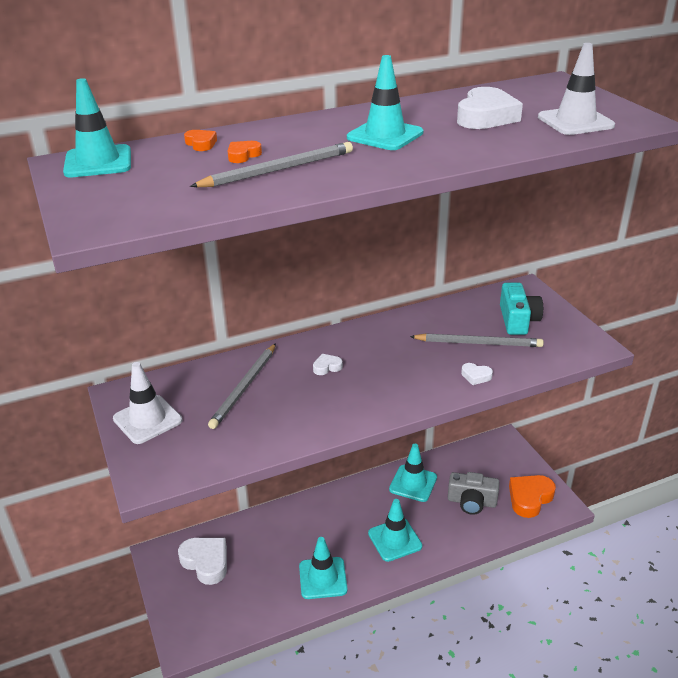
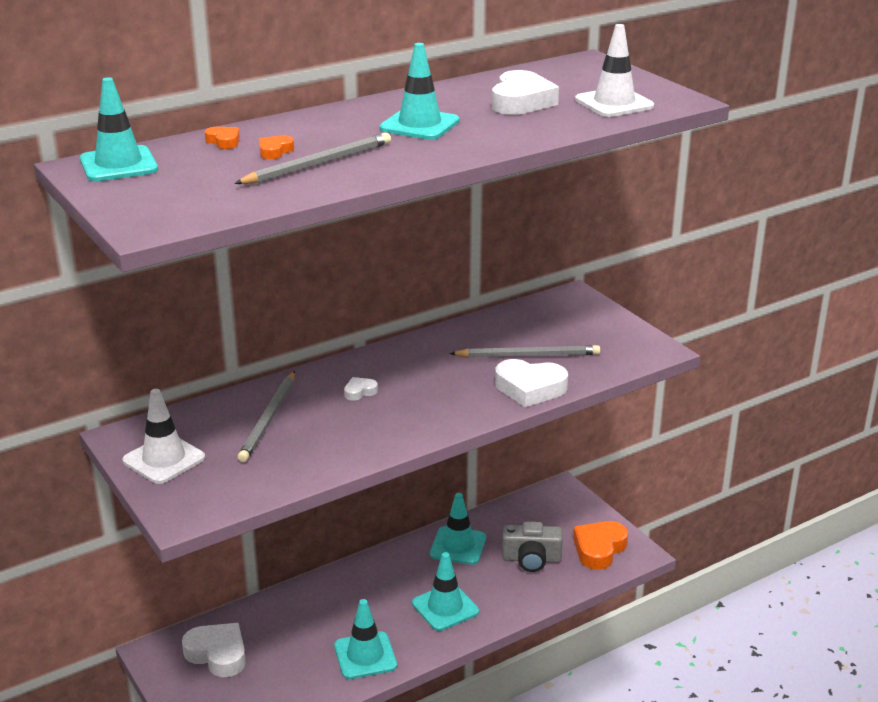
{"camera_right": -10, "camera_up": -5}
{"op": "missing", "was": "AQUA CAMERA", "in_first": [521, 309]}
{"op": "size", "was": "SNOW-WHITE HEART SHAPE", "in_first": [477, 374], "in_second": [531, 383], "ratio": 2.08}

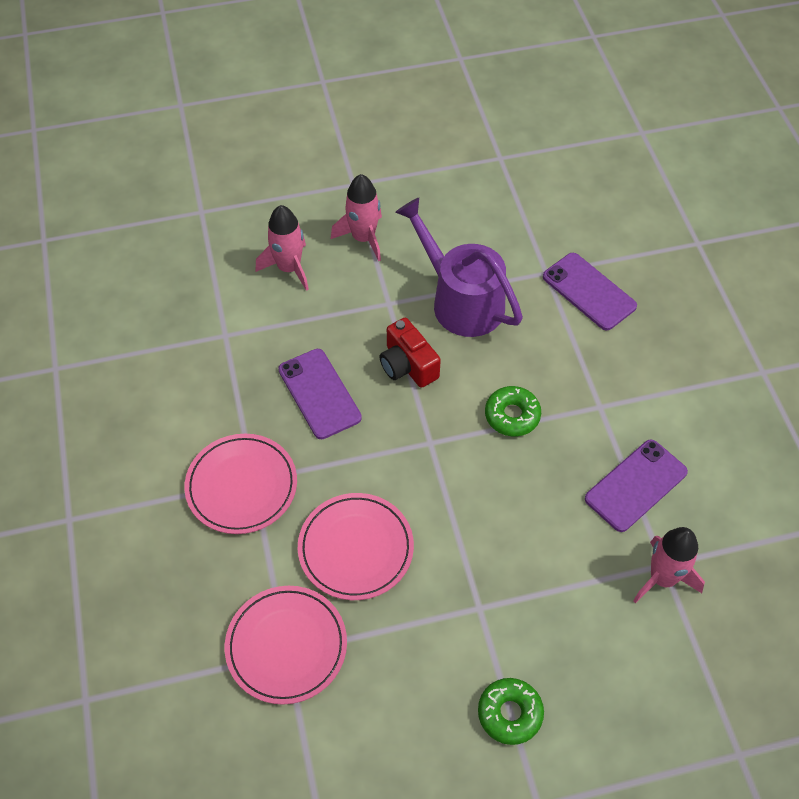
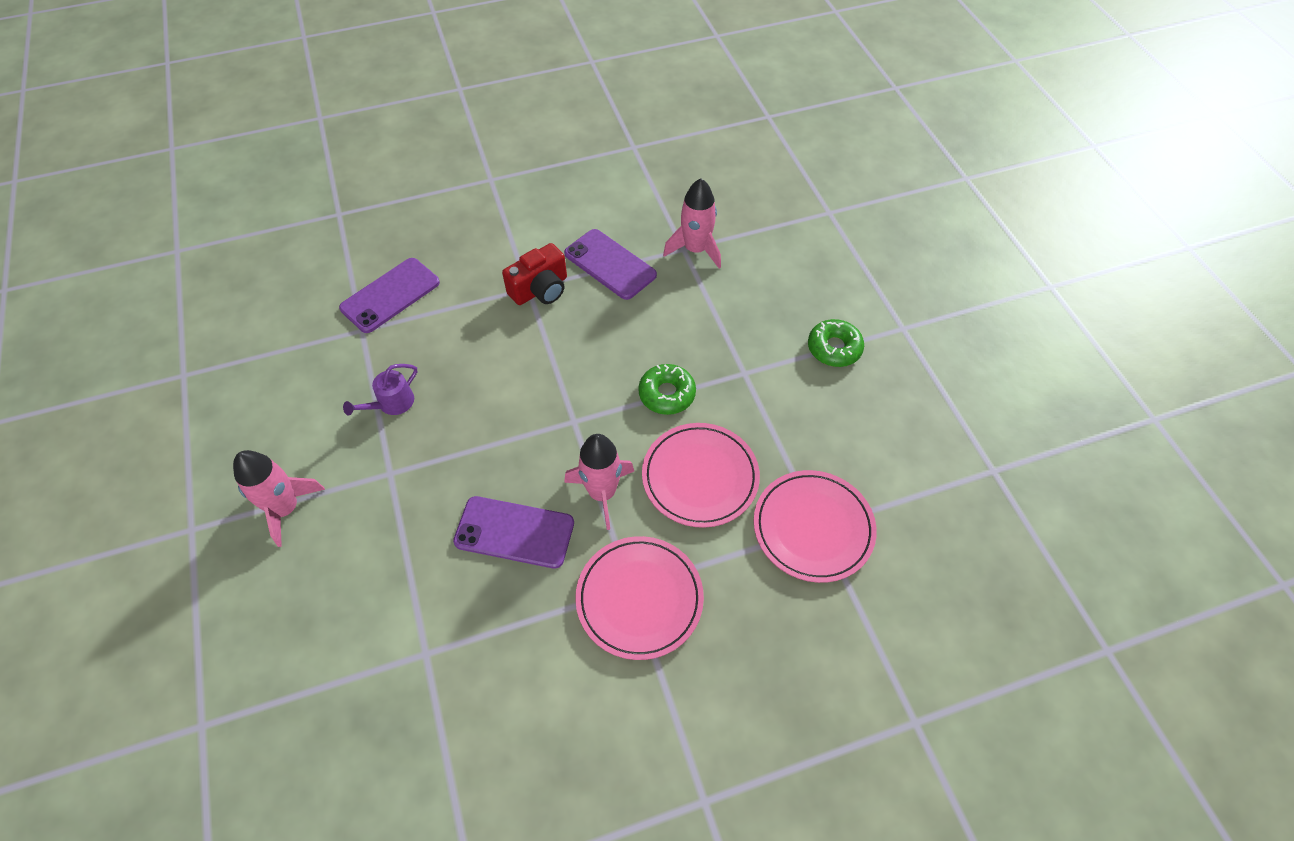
{"camera_right": -95, "camera_up": 0}
{"op": "relocated", "was": "ROSY SPACESHIP", "in_first": [282, 248], "in_second": [599, 482]}
{"op": "relocated", "was": "CRIMSON CAMERA", "in_first": [410, 353], "in_second": [534, 274]}
{"op": "relocated", "was": "EMERALD DOUGHNUT", "in_first": [513, 411], "in_second": [667, 389]}
{"op": "spun", "was": "ROYAL PURPLE MOBILE PHONE", "in_first": [320, 394], "in_second": [513, 532], "clockwise": 45}
{"op": "size", "was": "ROYAL PURPLE SPRINKLING CAN", "in_first": [459, 267], "in_second": [380, 390], "ratio": 0.45}

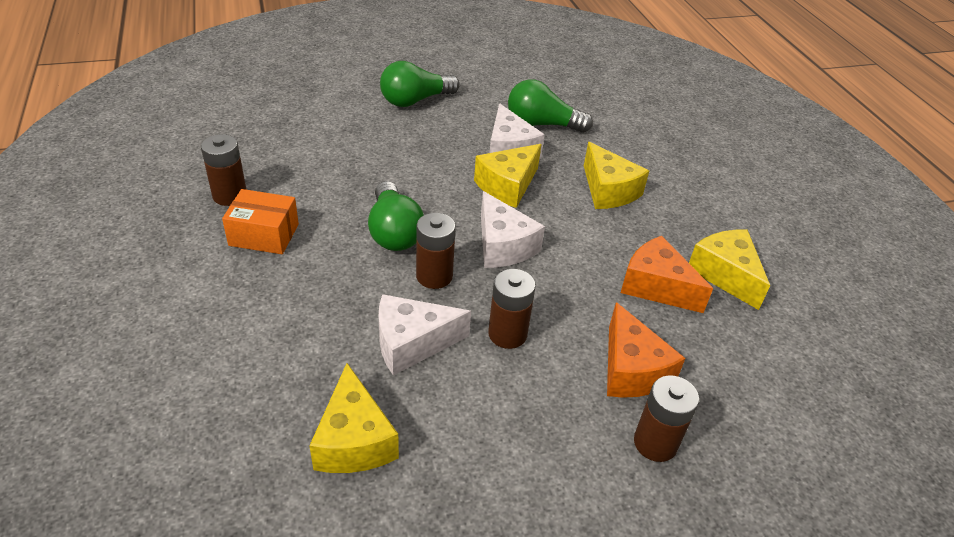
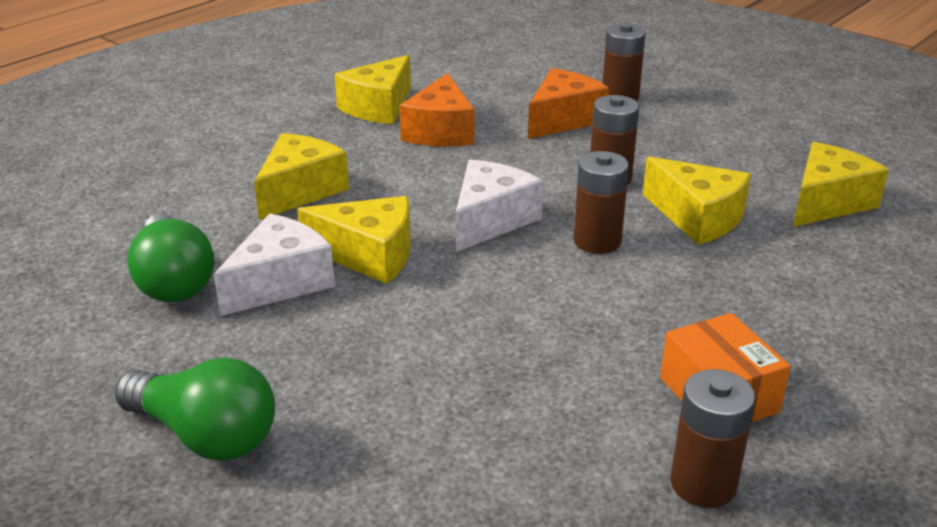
{"camera_right": -120, "camera_up": -10}
{"op": "missing", "was": "EMERALD BULB", "in_first": [396, 216]}
{"op": "colour", "was": "SNOW-WHITE CHEESE WEDGE", "now": "YELLOW CHEESE WEDGE", "in_first": [425, 335], "in_second": [697, 201]}

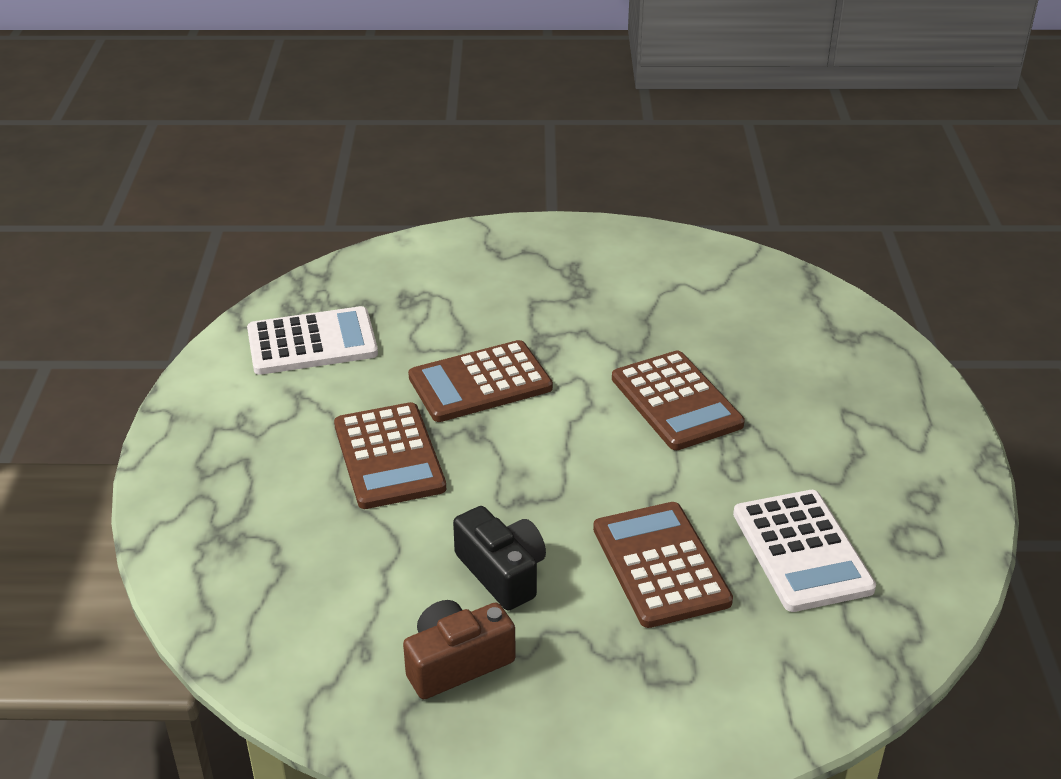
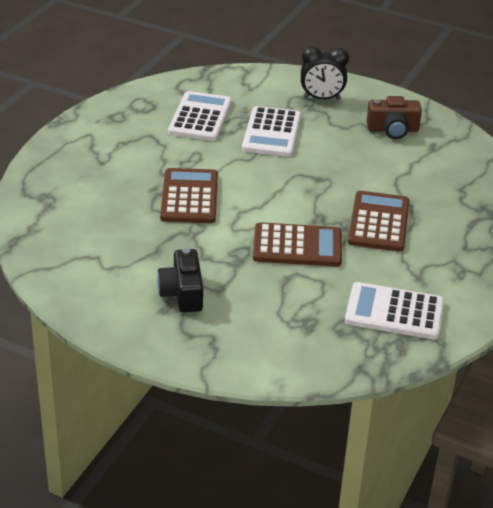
{"camera_right": -155, "camera_up": 0}
{"op": "appeared", "now": "JET-BLACK ALARM CLOCK", "in_second": [325, 73]}
{"op": "relocated", "was": "JET-BLACK CAMERA", "in_first": [499, 558], "in_second": [180, 280]}
{"op": "colour", "was": "BROWN ADDING MACHINE", "now": "SNOW-WHITE ADDING MACHINE", "in_first": [663, 565], "in_second": [271, 131]}

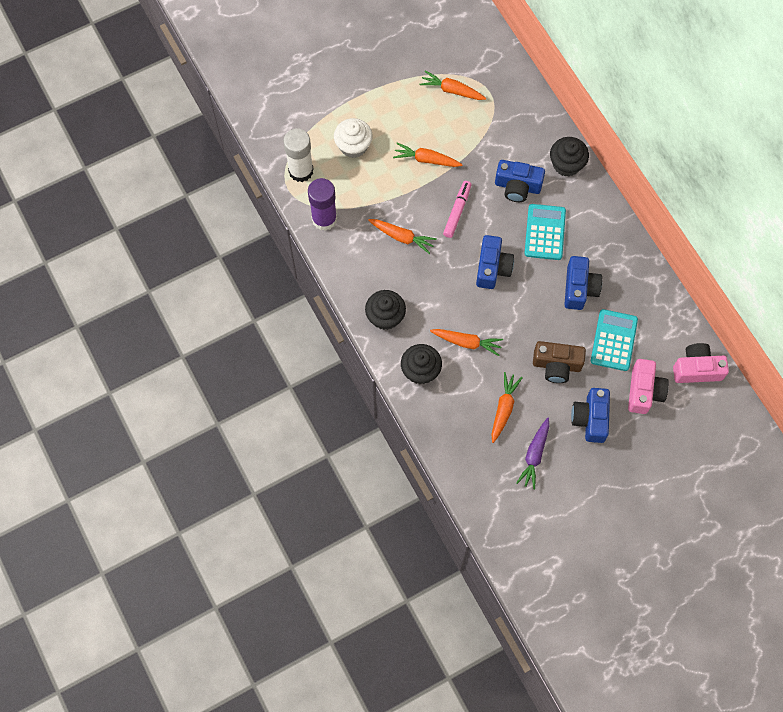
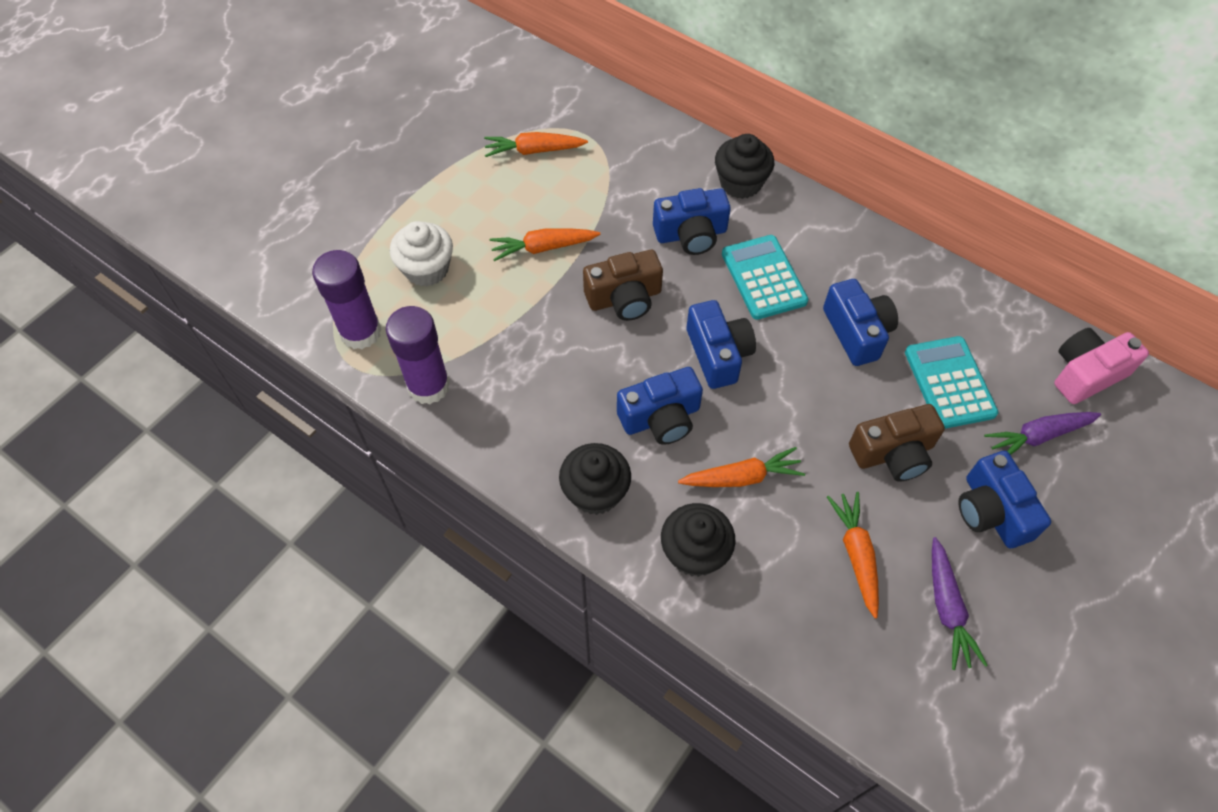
{"camera_right": -25, "camera_up": -10}
{"op": "missing", "was": "BRIGHT ORANGE TOY CARROT", "in_first": [402, 236]}
{"op": "appeared", "now": "BLUE CAMERA", "in_second": [660, 406]}
{"op": "exchanged", "was": "ROSY MARKER PEN", "now": "BROWN CAMERA", "in_first": [457, 209], "in_second": [623, 285]}
{"op": "exchanged", "was": "ROSY CAMERA", "now": "ROYAL PURPLE TOY CARROT", "in_first": [648, 386], "in_second": [1042, 433]}
{"op": "colour", "was": "SNOW-WHITE STICK OF GLUE", "now": "ROYAL PURPLE STICK OF GLUE", "in_first": [298, 155], "in_second": [347, 299]}

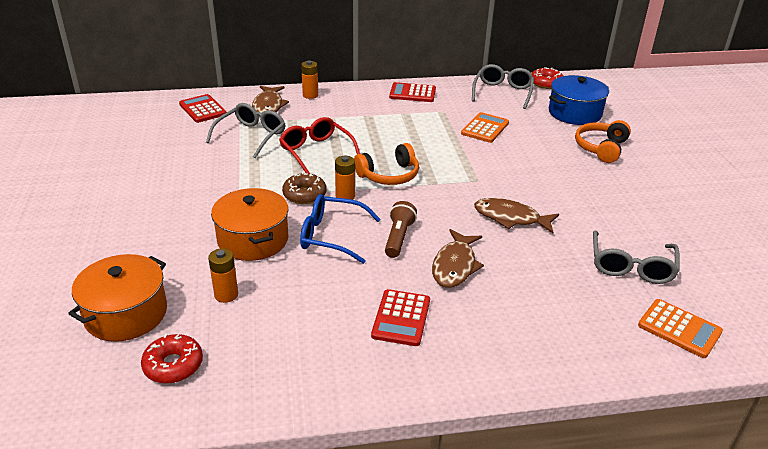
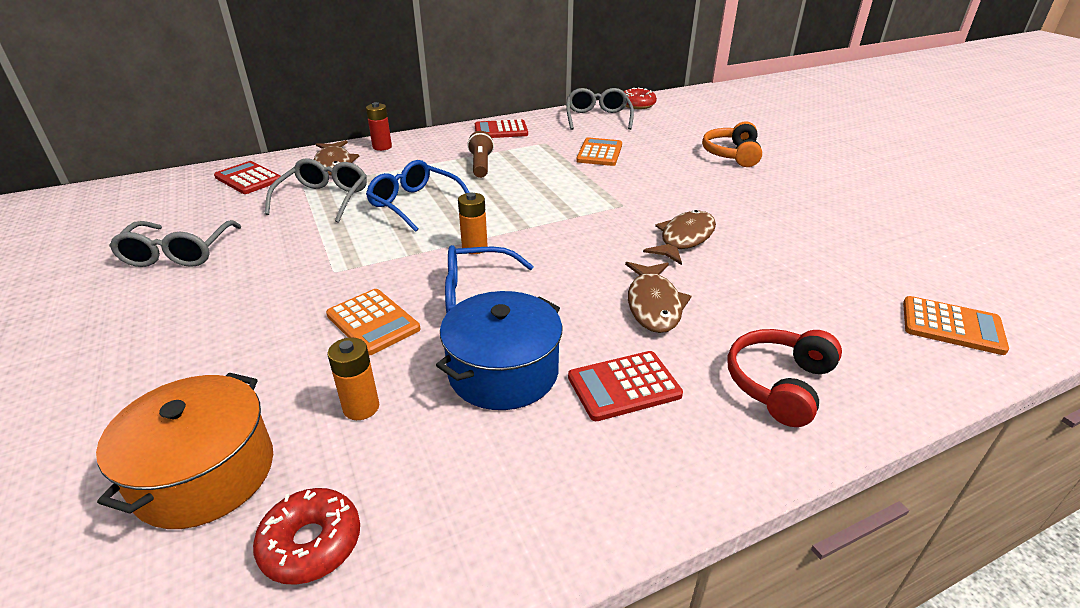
{"camera_right": -15, "camera_up": 0}
{"op": "missing", "was": "BROWN DOUGHNUT", "in_first": [304, 188]}
{"op": "missing", "was": "BRIGHT ORANGE HEADSET", "in_first": [386, 164]}
{"op": "appeared", "now": "CRIMSON HEADSET", "in_second": [784, 378]}
{"op": "relocated", "was": "BROWN TORCH", "in_first": [401, 229], "in_second": [480, 154]}
{"op": "relocated", "was": "BLUE COOKING POT", "in_first": [579, 100], "in_second": [499, 350]}
{"op": "relocated", "was": "ASH-GREY SPECTACLES", "in_first": [636, 257], "in_second": [175, 243]}
{"op": "exchanged", "was": "BRIGHT ORANGE COOKING POT", "now": "BRIGHT ORANGE ADDING MACHINE", "in_first": [249, 224], "in_second": [373, 322]}
{"op": "colour", "was": "CRIMSON SPECTACLES", "now": "BLUE SPECTACLES", "in_first": [319, 145], "in_second": [418, 196]}
{"op": "colour", "was": "BRIGHT ORANGE POWER CELL", "now": "CRIMSON POWER CELL", "in_first": [309, 79], "in_second": [379, 126]}
{"op": "spun", "was": "CRIMSON ADDING MACHINE", "in_first": [400, 317], "in_second": [625, 386], "clockwise": 75}
{"op": "spun", "was": "BROWN FISH FIGURE", "in_first": [516, 215], "in_second": [679, 237], "clockwise": 120}

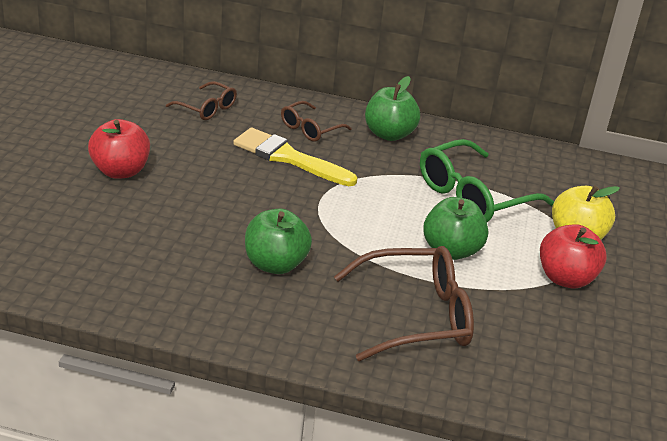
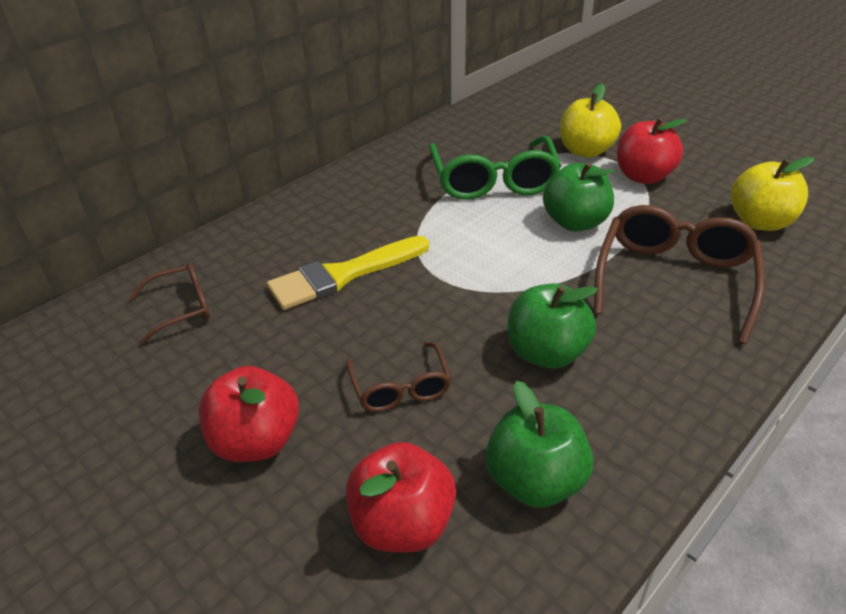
{"camera_right": -55, "camera_up": 5}
{"op": "appeared", "now": "CRIMSON APPLE FRUIT", "in_second": [401, 497]}
{"op": "appeared", "now": "YELLOW APPLE FRUIT", "in_second": [772, 194]}
{"op": "relocated", "was": "BROWN SPECTACLES", "in_first": [316, 121], "in_second": [399, 377]}
{"op": "relocated", "was": "EMERALD APPLE FRUIT", "in_first": [392, 108], "in_second": [539, 444]}

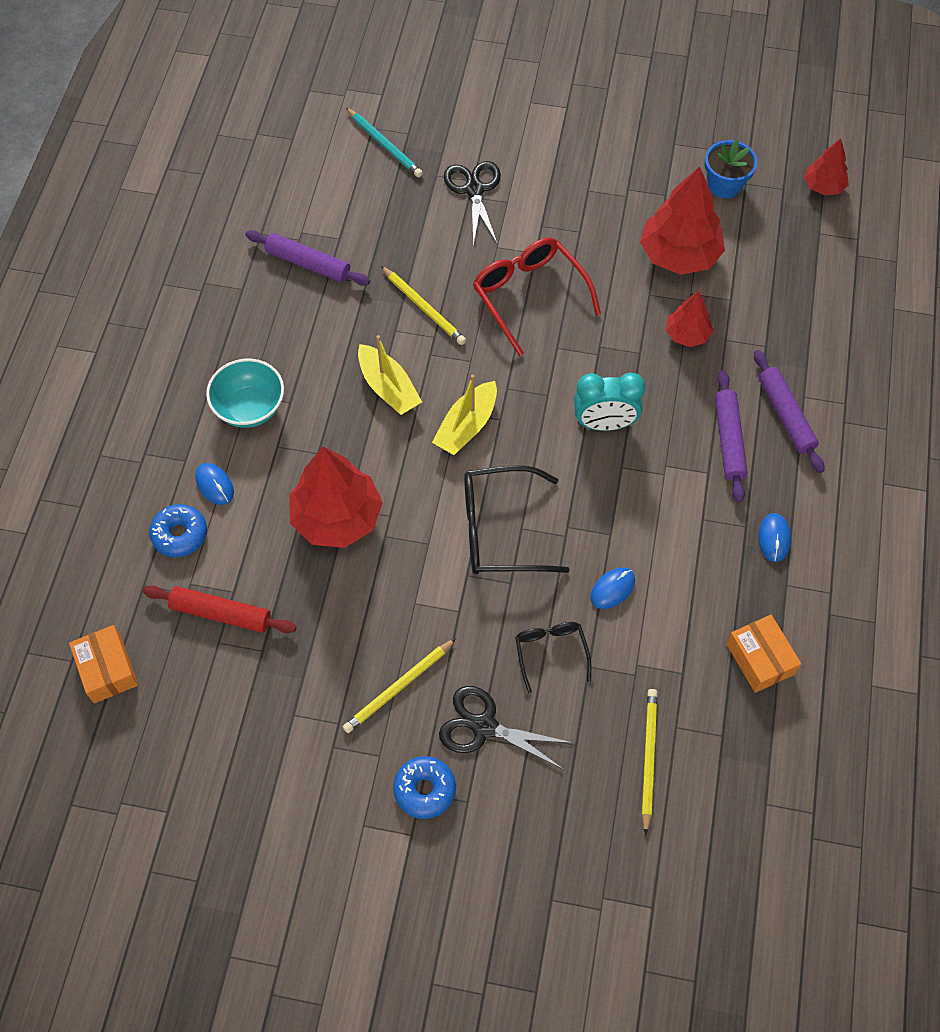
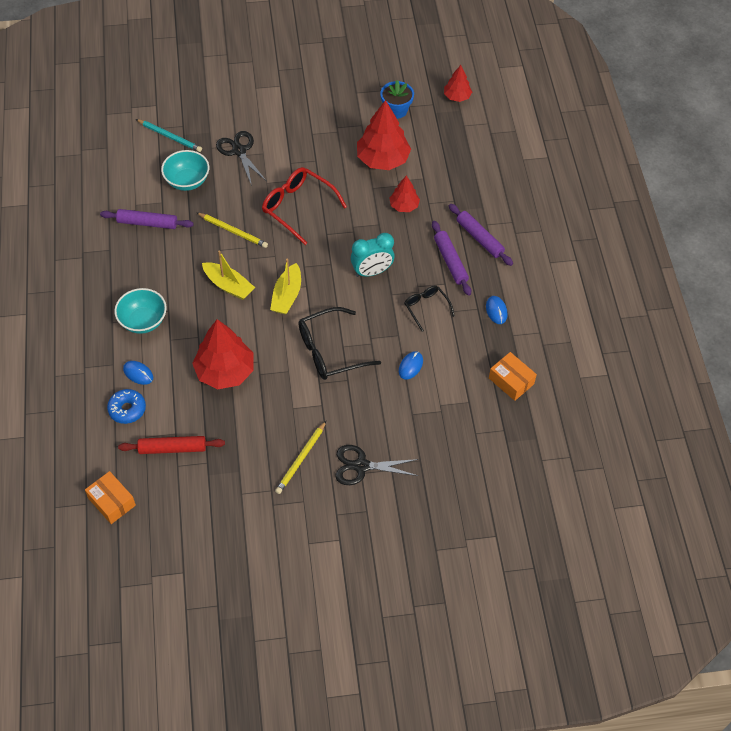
{"camera_right": -20, "camera_up": -5}
{"op": "missing", "was": "BLUE DOUGHNUT", "in_first": [424, 787]}
{"op": "missing", "was": "YELLOW PENCIL", "in_first": [650, 762]}
{"op": "appeared", "now": "AQUA DEEP DISH", "in_second": [185, 170]}
{"op": "relocated", "was": "JET-BLACK SPECTACLES", "in_first": [553, 657], "in_second": [430, 308]}

